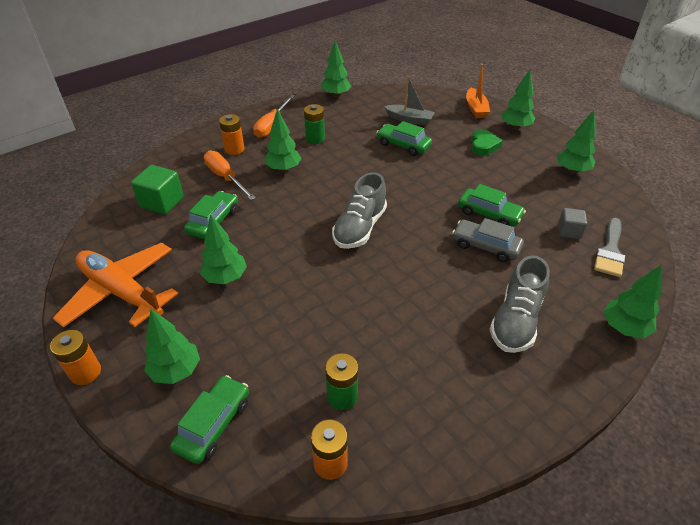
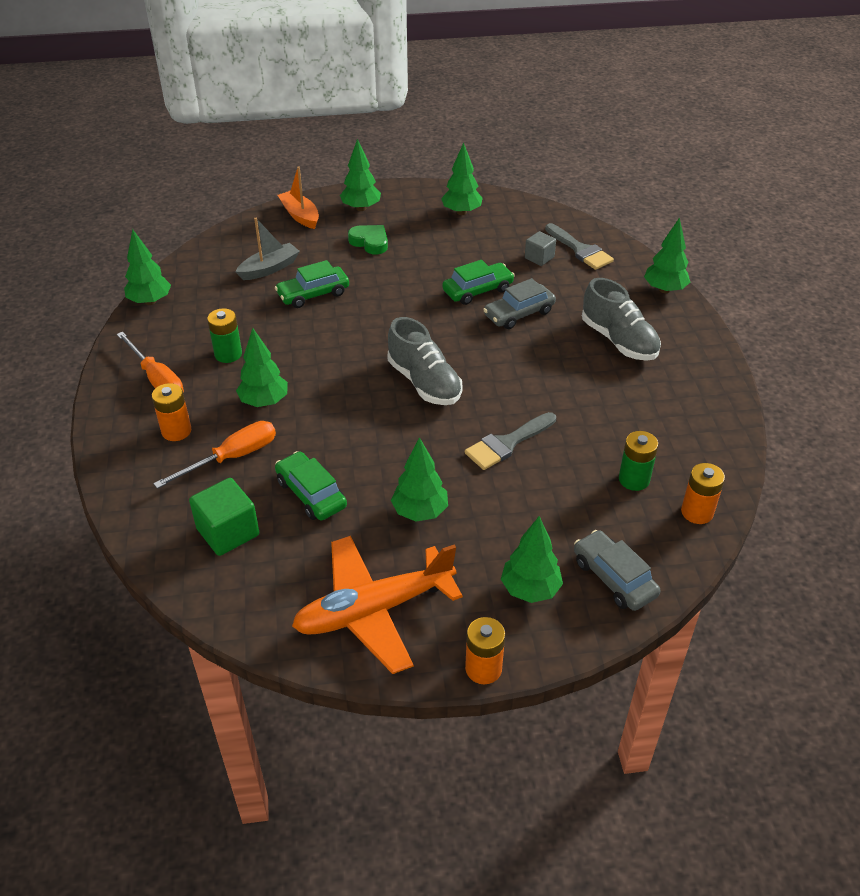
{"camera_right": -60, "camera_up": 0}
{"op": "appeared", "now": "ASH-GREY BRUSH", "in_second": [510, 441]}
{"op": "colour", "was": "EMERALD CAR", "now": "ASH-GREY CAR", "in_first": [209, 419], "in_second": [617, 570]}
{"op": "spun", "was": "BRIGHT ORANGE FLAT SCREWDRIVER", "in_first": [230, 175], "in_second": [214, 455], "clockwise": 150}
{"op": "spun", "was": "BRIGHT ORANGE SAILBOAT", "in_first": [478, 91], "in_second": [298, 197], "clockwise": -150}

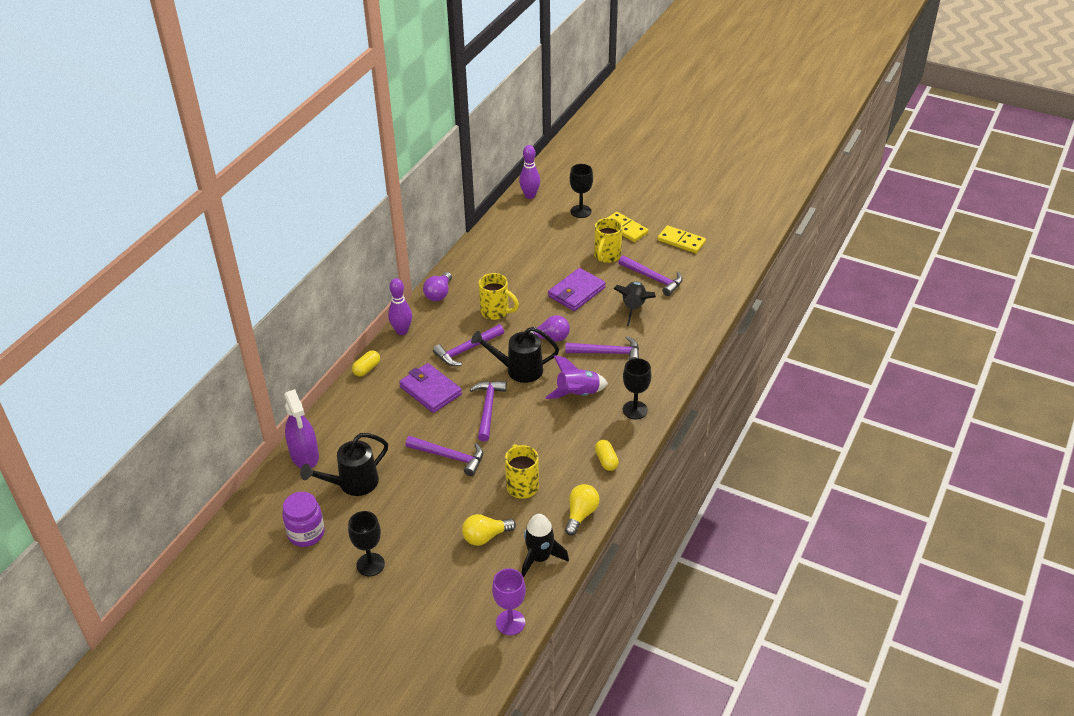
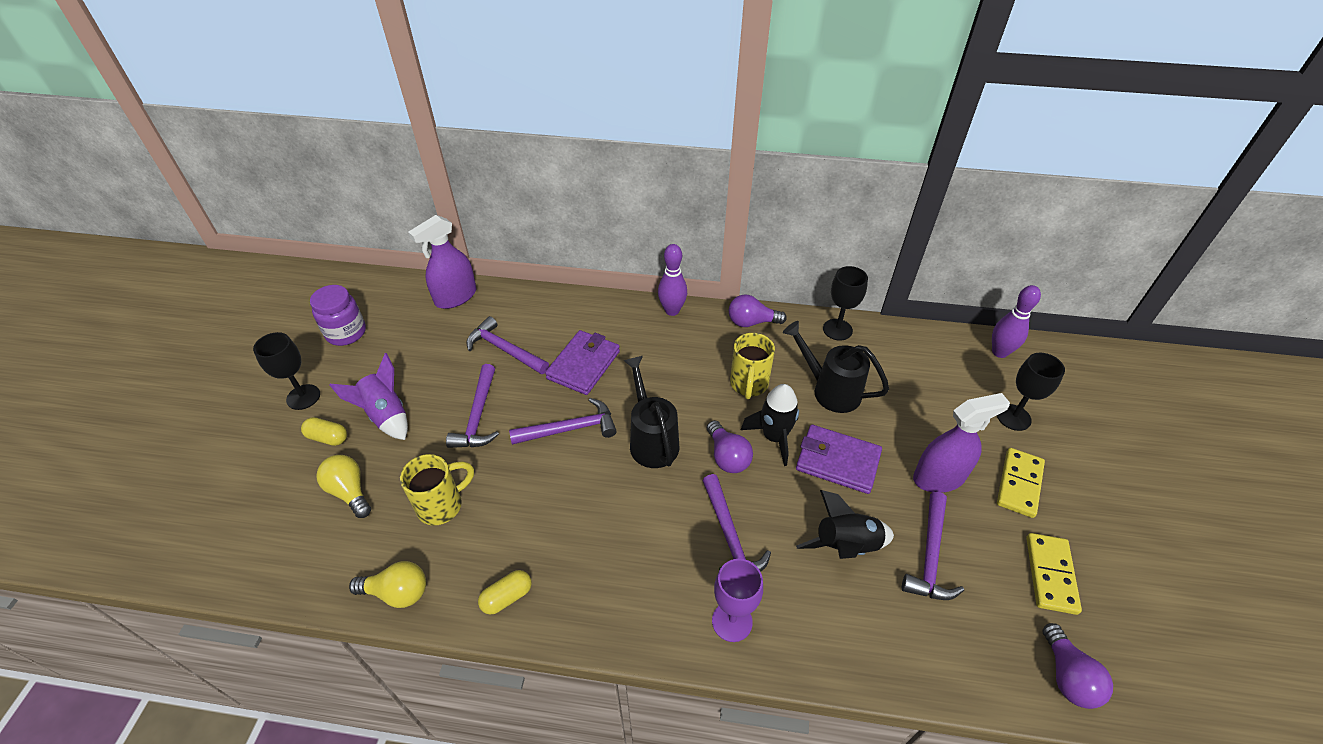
{"camera_right": 70, "camera_up": 5}
{"op": "appeared", "now": "ROYAL PURPLE BULB", "in_second": [1077, 666]}
{"op": "relocated", "was": "JET-BLACK SPRINKLING CAN", "in_first": [344, 464], "in_second": [836, 367]}
{"op": "relocated", "was": "YELLOW PILL SHAPE", "in_first": [366, 363], "in_second": [324, 431]}
{"op": "relocated", "was": "ROYAL PURPLE CARPENTER'S HAMMER", "in_first": [468, 345], "in_second": [507, 345]}
{"op": "relocated", "was": "ROYAL PURPLE GOBLET", "in_first": [509, 601], "in_second": [737, 600]}
{"op": "relocated", "was": "JET-BLACK SPACESHIP", "in_first": [545, 546], "in_second": [770, 425]}
{"op": "relocated", "was": "ROYAL PURPLE SPACESHIP", "in_first": [576, 377], "in_second": [369, 396]}
{"op": "relocated", "was": "JET-BLACK GOBLET", "in_first": [637, 388], "in_second": [845, 303]}
{"op": "exchanged", "was": "YELLOW TEA MUG", "now": "ROYAL PURPLE SPRAY BOTTLE", "in_first": [608, 240], "in_second": [961, 443]}

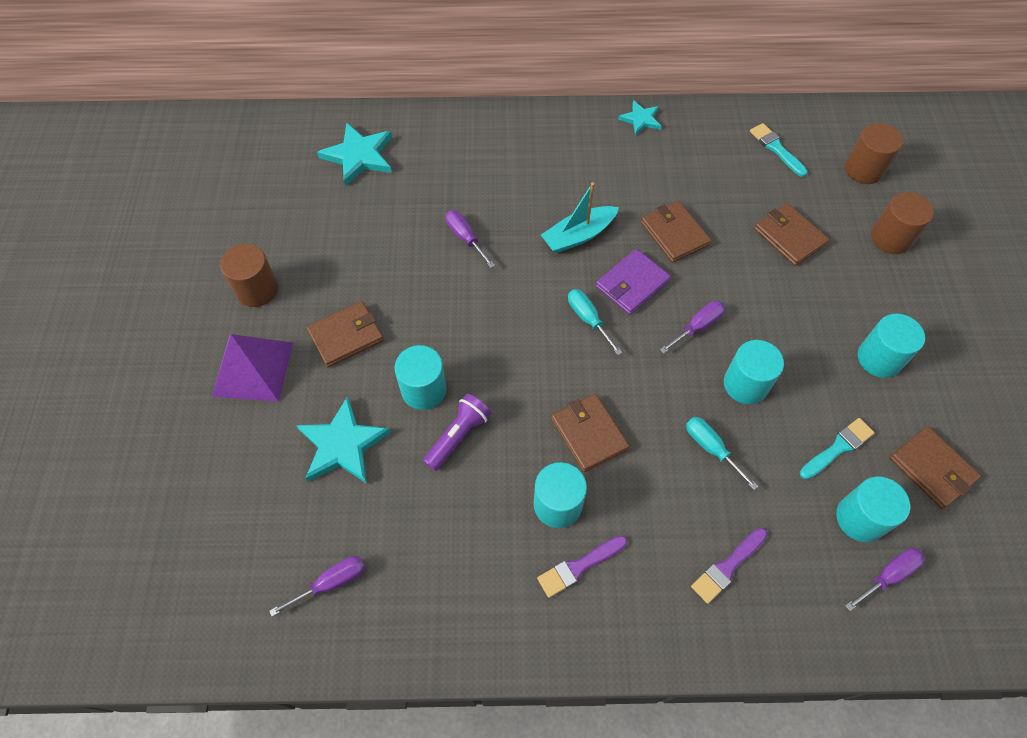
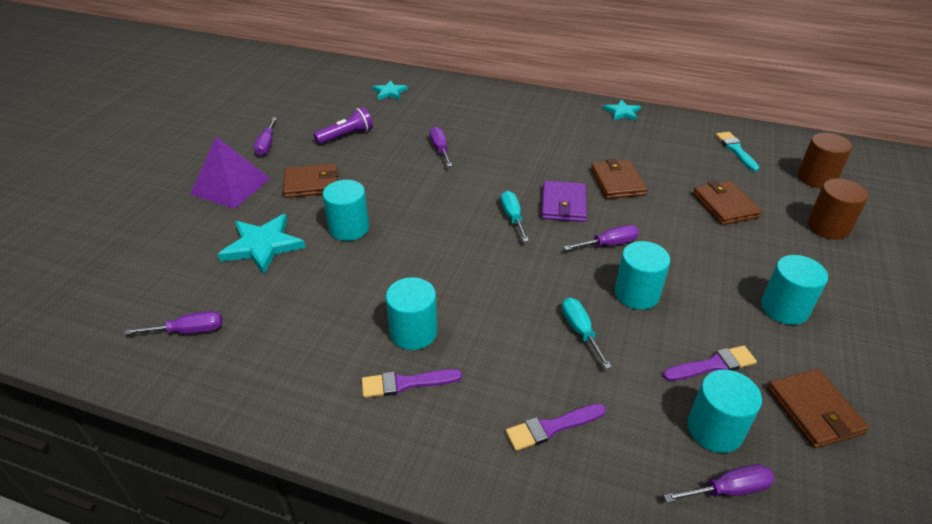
{"camera_right": 20, "camera_up": -20}
{"op": "missing", "was": "AQUA SAILBOAT", "in_first": [580, 218]}
{"op": "missing", "was": "BROWN BILLFOLD", "in_first": [590, 433]}
{"op": "relocated", "was": "ROYAL PURPLE TORCH", "in_first": [457, 432], "in_second": [343, 126]}
{"op": "exchanged", "was": "BROWN CYLINDER SHAPE", "now": "ROYAL PURPLE FLAT SCREWDRIVER", "in_first": [249, 275], "in_second": [265, 136]}
{"op": "colour", "was": "AQUA BRUSH", "now": "ROYAL PURPLE BRUSH", "in_first": [837, 448], "in_second": [710, 363]}
{"op": "spun", "was": "ROYAL PURPLE BILLFOLD", "in_first": [633, 282], "in_second": [564, 201], "clockwise": -60}
{"op": "size", "was": "AQUA STAR", "in_first": [354, 154], "in_second": [390, 90], "ratio": 0.58}

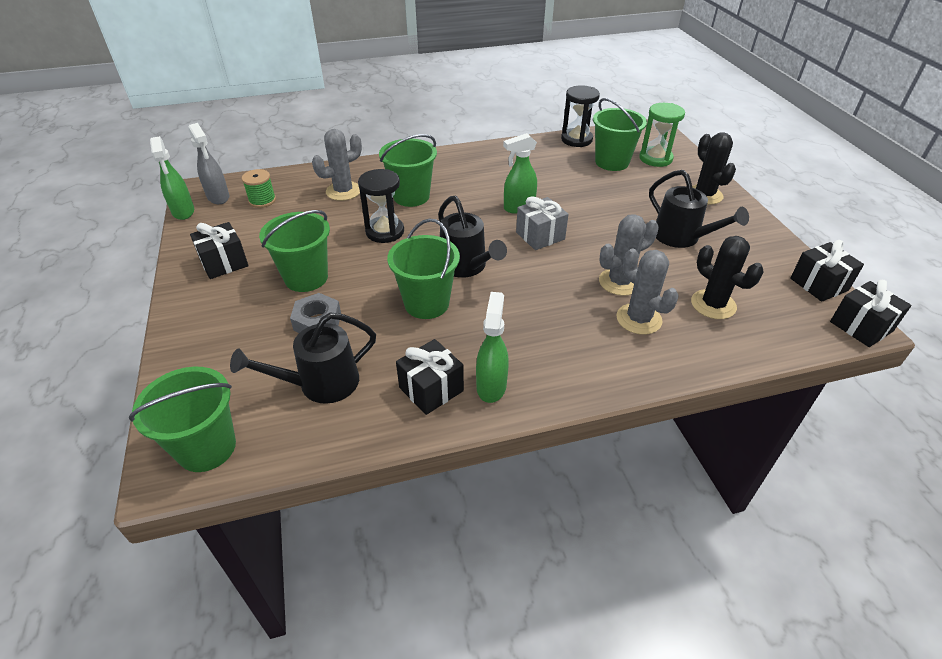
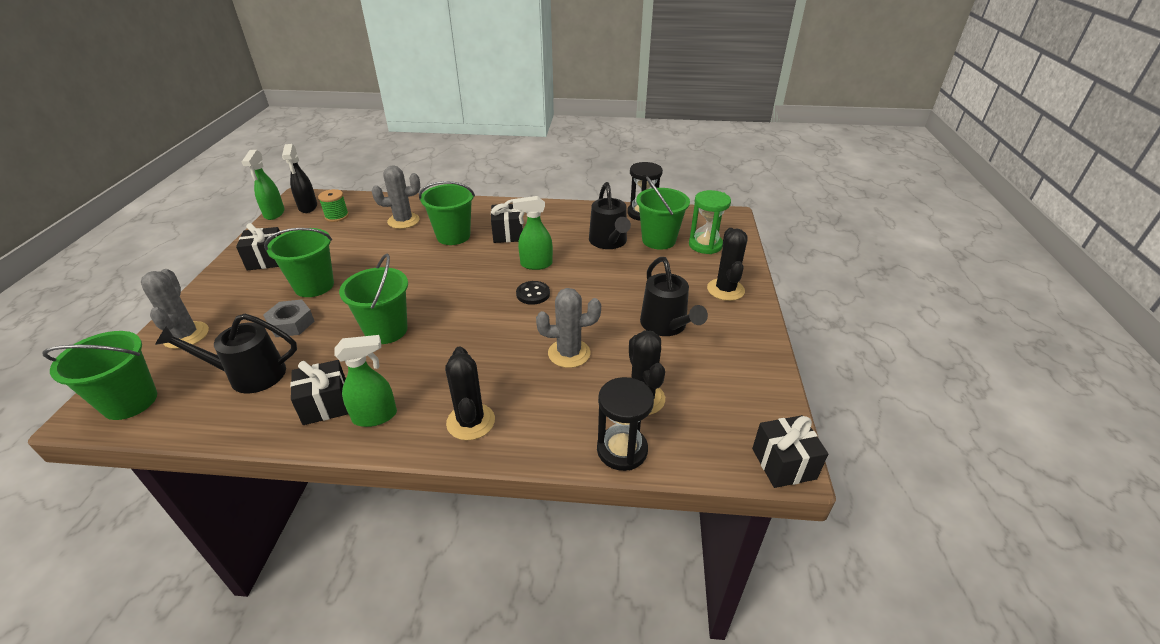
{"camera_right": 20, "camera_up": -5}
{"op": "appeared", "now": "JET-BLACK SAGUARO CACTUS", "in_second": [470, 393]}
{"op": "relocated", "was": "JET-BLACK SANDGLASS", "in_first": [381, 206], "in_second": [625, 424]}
{"op": "relocated", "was": "JET-BLACK SPRINKLING CAN", "in_first": [472, 237], "in_second": [610, 215]}
{"op": "relocated", "was": "ASH-GREY SAGUARO CACTUS", "in_first": [647, 292], "in_second": [175, 309]}
{"op": "relocated", "was": "JET-BLACK WRAPPED GIFT", "in_first": [827, 271], "in_second": [507, 221]}
{"op": "exchanged", "was": "ASH-GREY WRAPPED GIFT", "now": "JET-BLACK SEWING BUTTON", "in_first": [542, 223], "in_second": [533, 293]}
{"op": "colour", "was": "ASH-GREY SPRAY BOTTLE", "now": "JET-BLACK SPRAY BOTTLE", "in_first": [208, 163], "in_second": [299, 178]}
{"op": "spun", "was": "EMERALD SPRAY BOTTLE", "in_first": [492, 347], "in_second": [365, 381], "clockwise": 45}

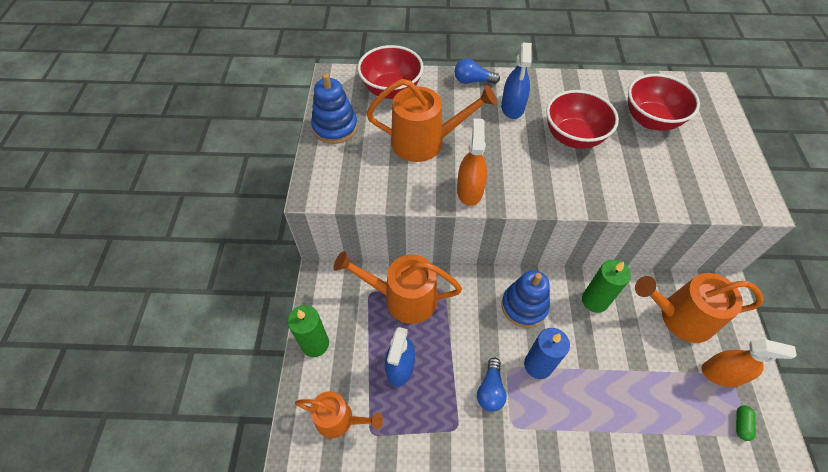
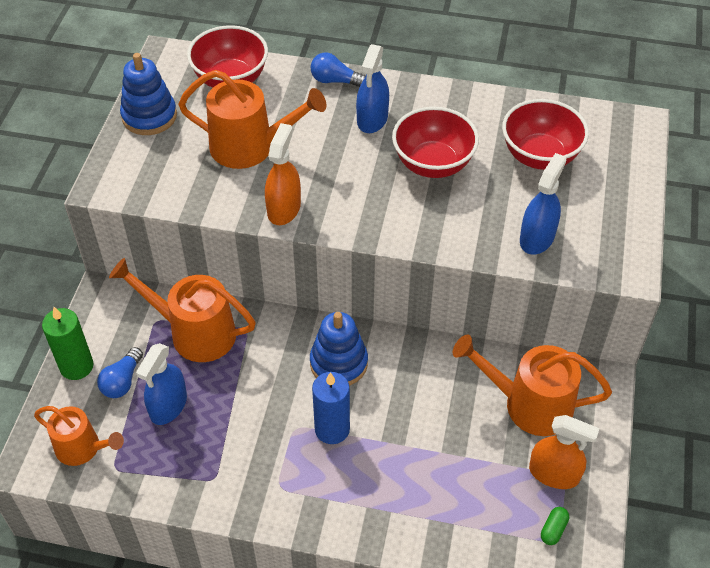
{"camera_right": 10, "camera_up": -5}
{"op": "missing", "was": "EMERALD PILLAR CANDLE", "in_first": [606, 286]}
{"op": "appeared", "now": "BLUE SPRAY BOTTLE", "in_second": [543, 204]}
{"op": "relocated", "was": "BLUE BULB", "in_first": [492, 384], "in_second": [120, 372]}

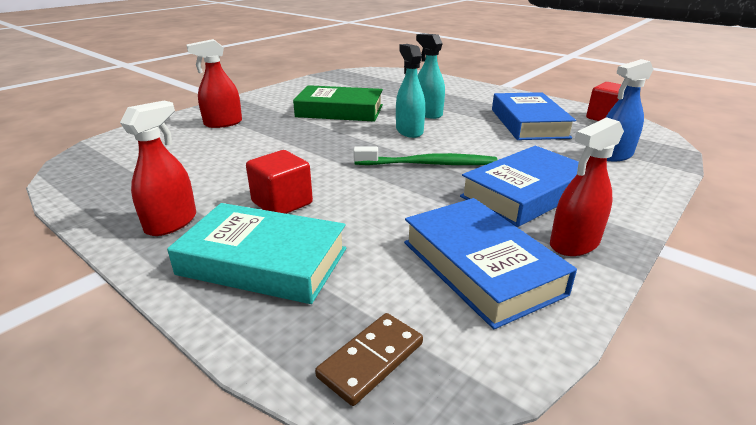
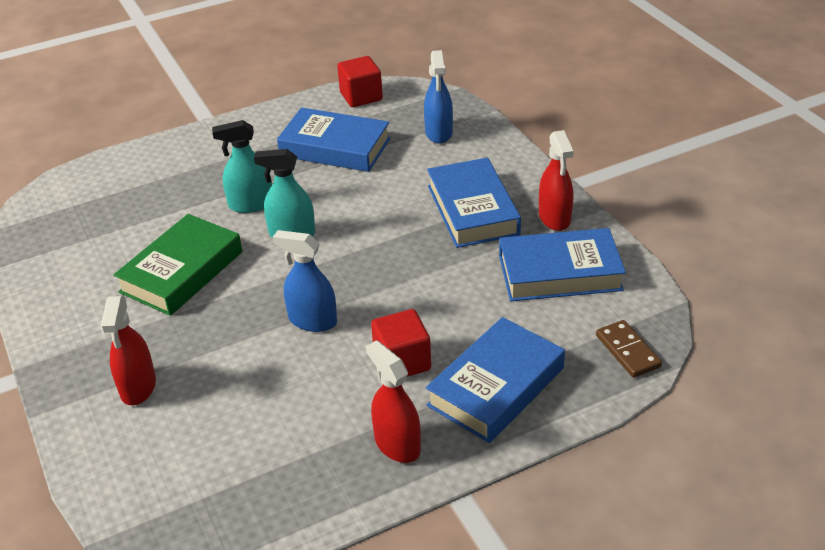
{"camera_right": -65, "camera_up": 10}
{"op": "missing", "was": "EMERALD DENTAL BRUSH", "in_first": [425, 156]}
{"op": "appeared", "now": "BLUE SPRAY BOTTLE", "in_second": [305, 281]}
{"op": "colour", "was": "AQUA HARDCOVER", "now": "BLUE HARDCOVER", "in_first": [256, 253], "in_second": [495, 380]}

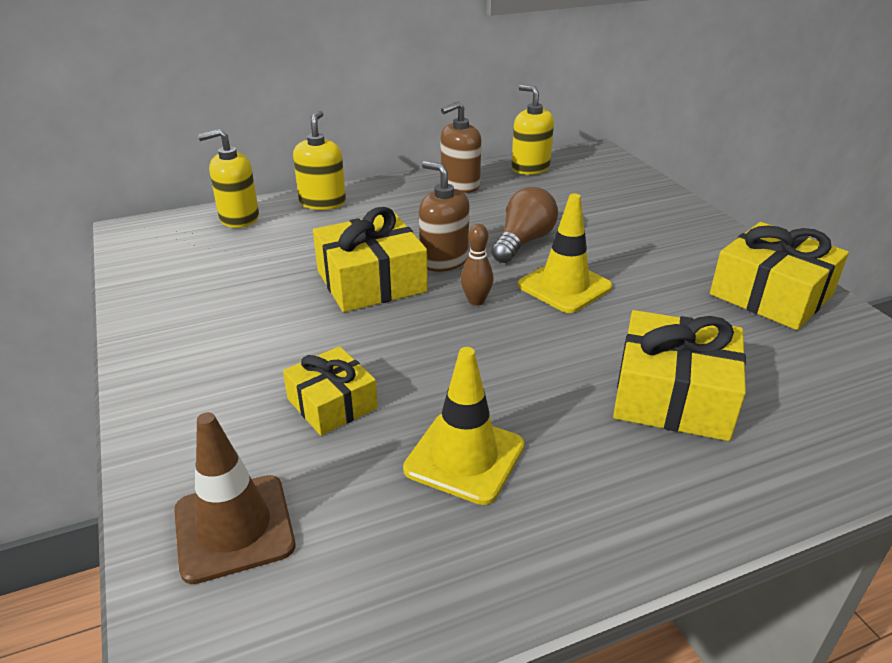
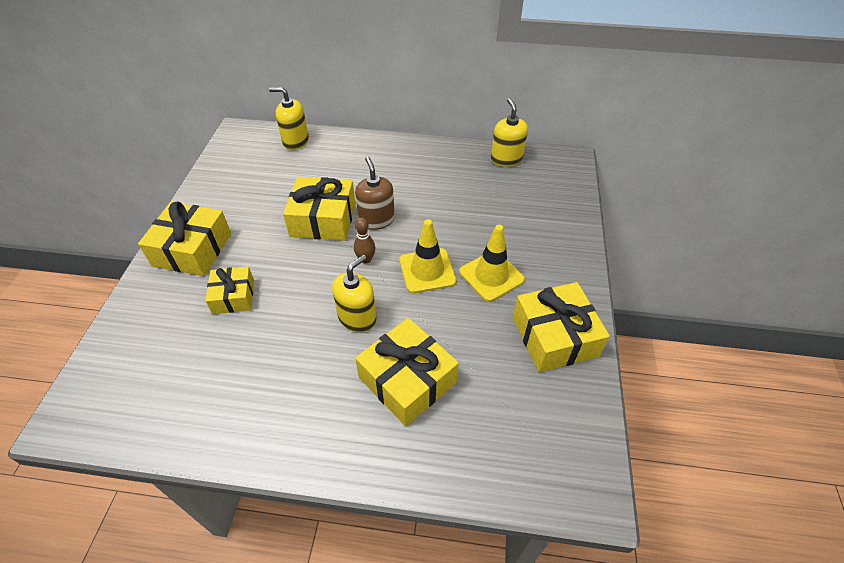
{"camera_right": 30, "camera_up": 15}
{"op": "missing", "was": "BROWN TRAFFIC CONE", "in_first": [234, 498]}
{"op": "missing", "was": "BROWN PUMP BOTTLE", "in_first": [461, 147]}
{"op": "missing", "was": "BROWN BULB", "in_first": [524, 225]}
{"op": "appeared", "now": "YELLOW WRAPPED GIFT", "in_second": [184, 238]}
{"op": "relocated", "was": "YELLOW PUMP BOTTLE", "in_first": [319, 160], "in_second": [354, 293]}
{"op": "relocated", "was": "YELLOW TRAFFIC CONE", "in_first": [463, 426], "in_second": [492, 263]}

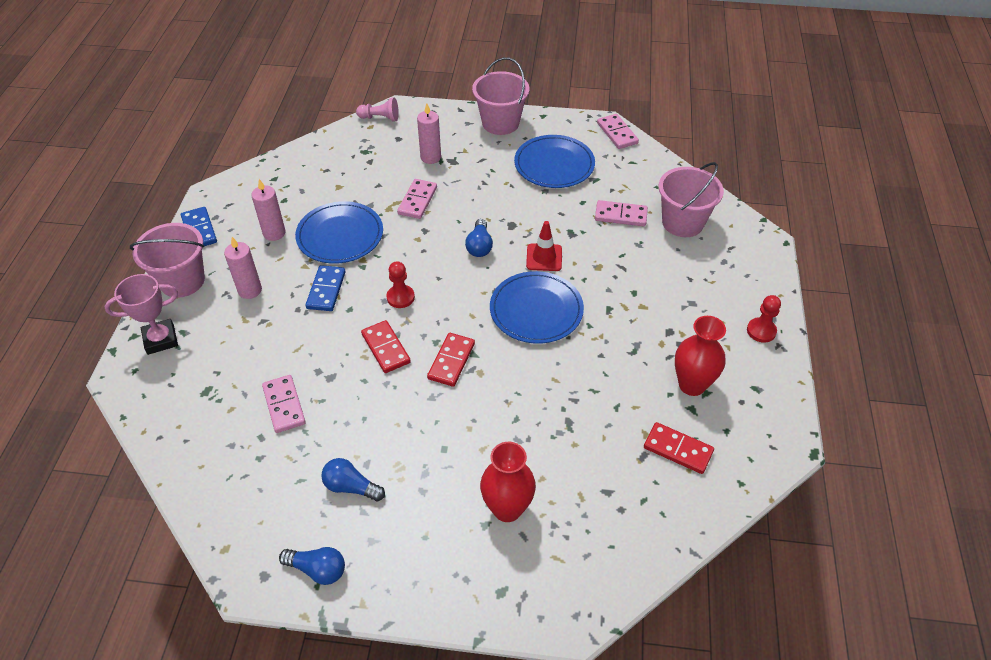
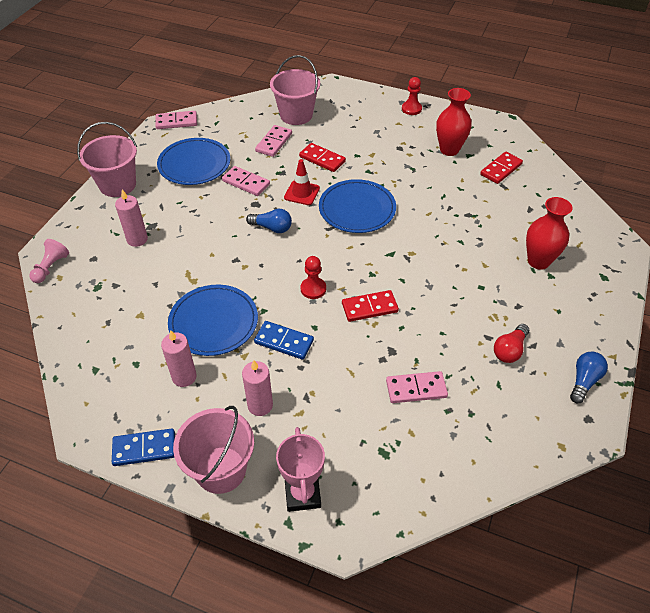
{"camera_right": -75, "camera_up": 0}
{"op": "relocated", "was": "ROSY DOMINO TILE", "in_first": [417, 199], "in_second": [246, 181]}
{"op": "relocated", "was": "CRIMSON DOMINO TILE", "in_first": [451, 360], "in_second": [322, 157]}
{"op": "colour", "was": "BLUE BULB", "now": "CRIMSON BULB", "in_first": [353, 479], "in_second": [511, 343]}

